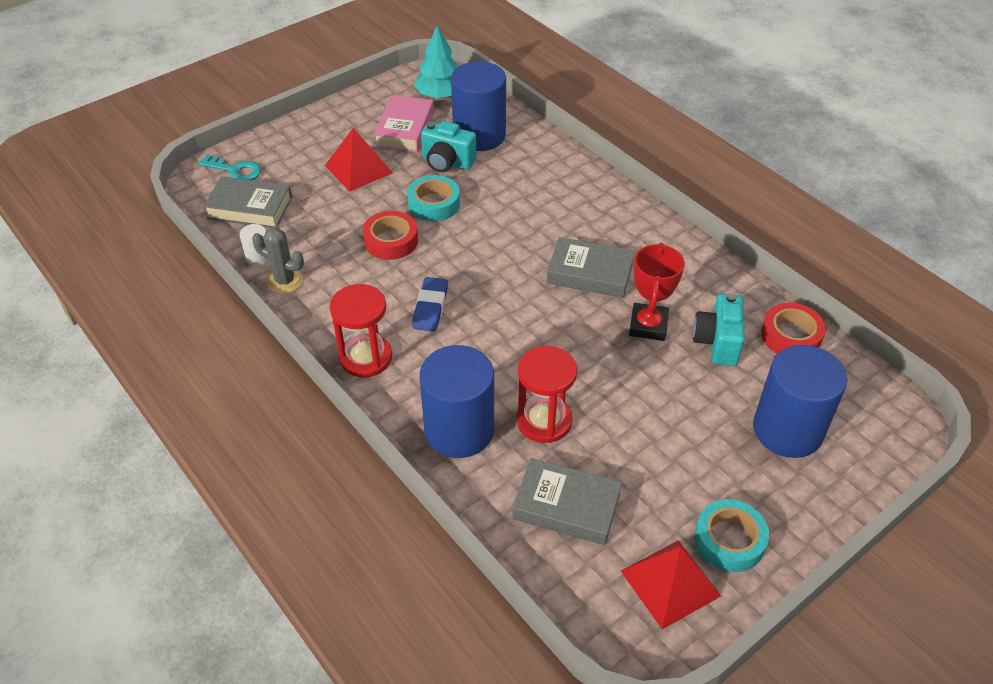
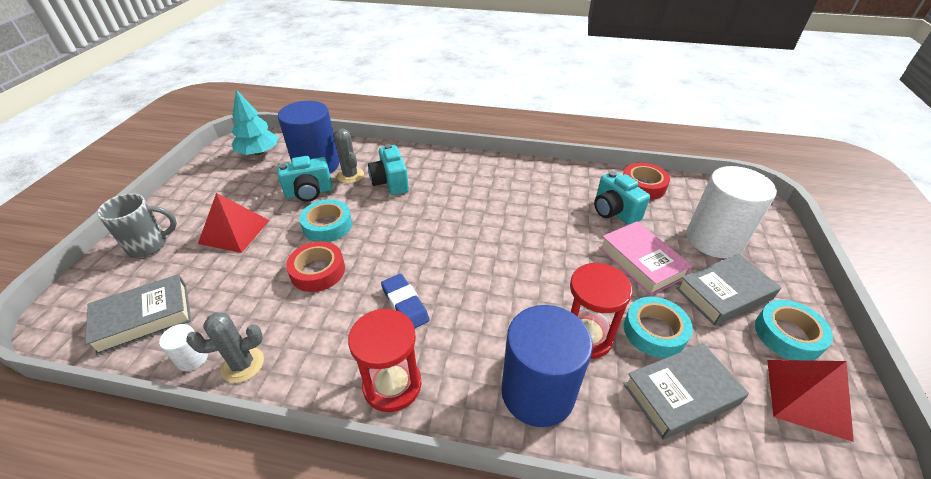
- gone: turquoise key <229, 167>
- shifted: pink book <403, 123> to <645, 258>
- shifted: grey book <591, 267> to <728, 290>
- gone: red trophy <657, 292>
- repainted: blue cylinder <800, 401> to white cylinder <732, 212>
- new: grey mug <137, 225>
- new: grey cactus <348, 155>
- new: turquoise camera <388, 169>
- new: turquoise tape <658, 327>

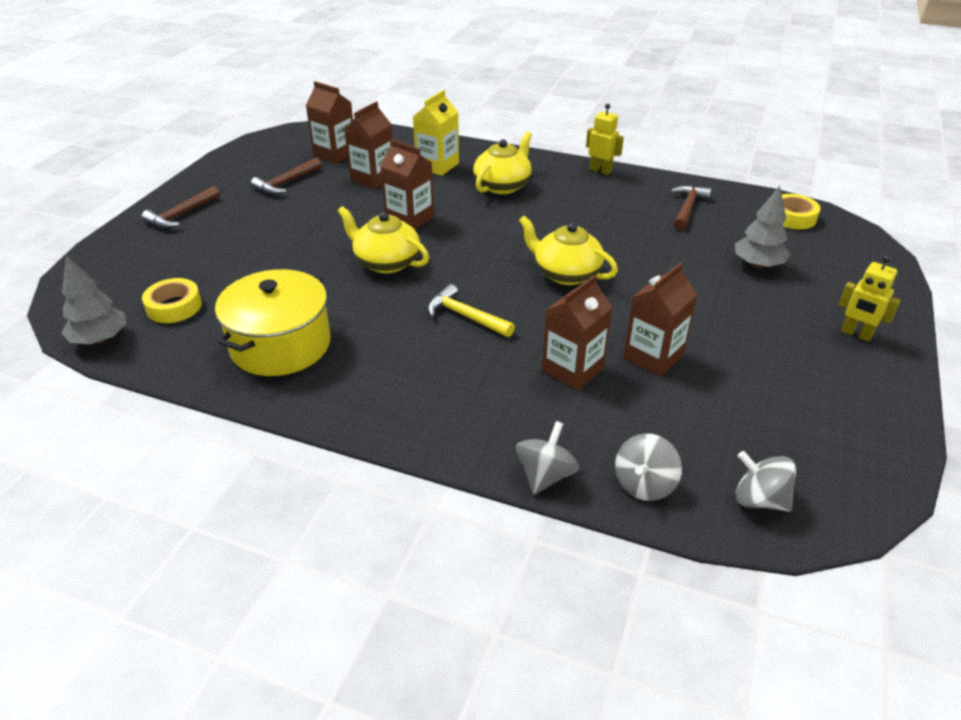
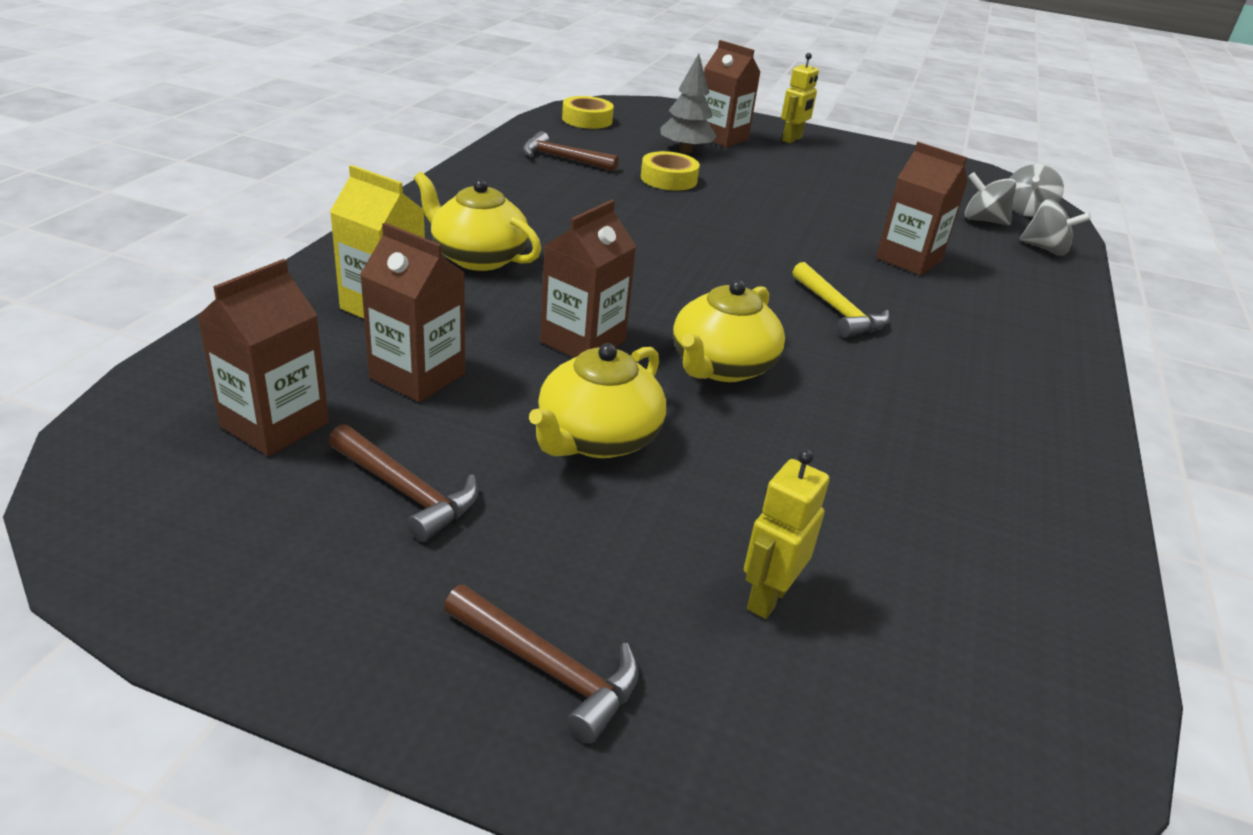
- gone: grey tree <93, 300>
- shifted: yellow tape <172, 300> to <670, 171>
- gone: yellow pot <273, 322>
- rotated: yellow hammer <471, 310> = <841, 300> 60 degrees counterclockwise
- shifted: grey spinning top <547, 458> to <990, 198>
- shifted: yellow teapot <568, 250> to <597, 400>
- shifted: yellow robot <605, 139> to <787, 534>
- shifted: brown carton <660, 319> to <732, 93>

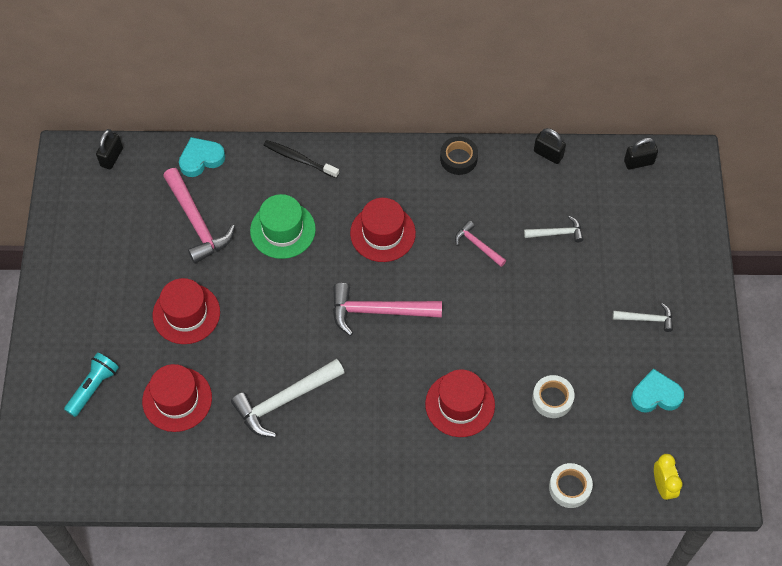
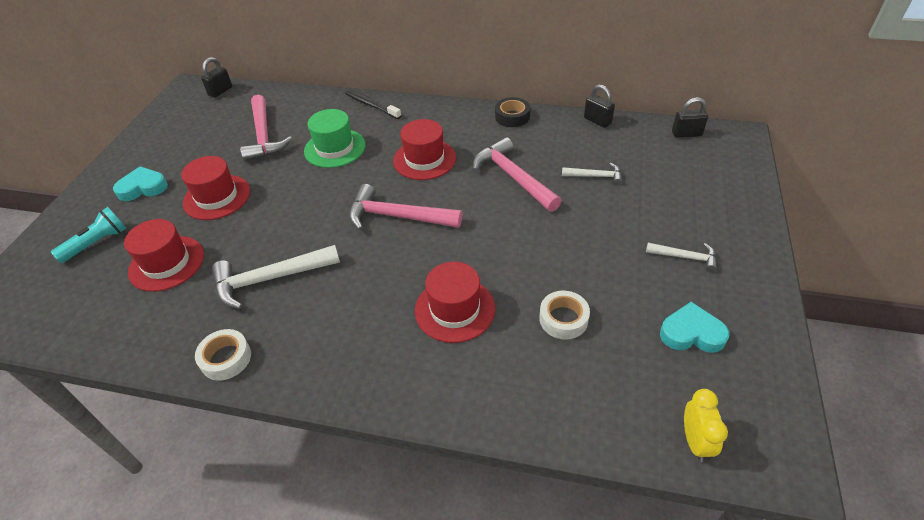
- shifted: turquoise heart <202, 157> to <140, 183>
- scaled: pink hammer <480, 244> = <517, 174> x1.84
- shifted: white tape <571, 485> to <223, 355>

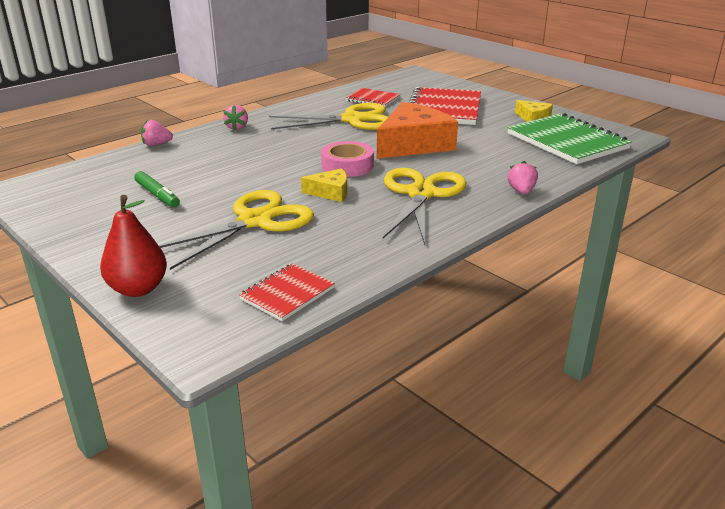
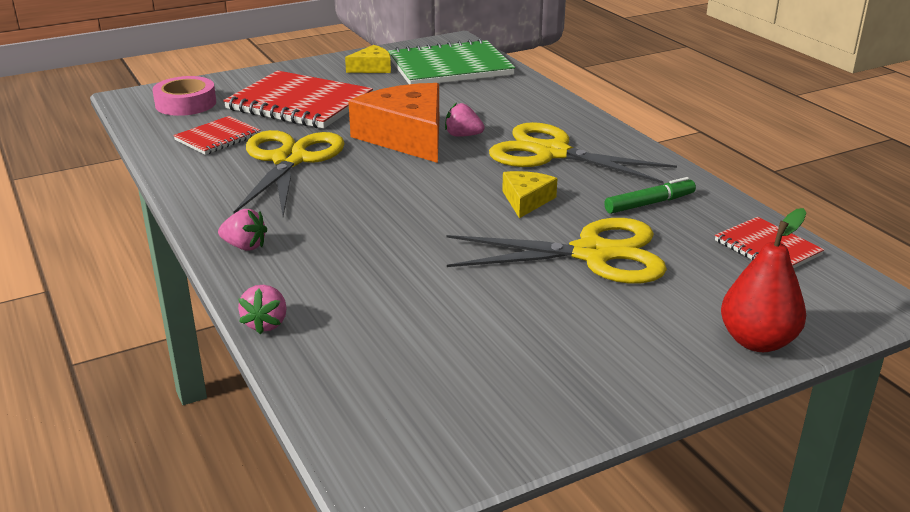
- shifted: green marker <157, 189> to <650, 195>
- rotated: yellow scissors <236, 230> = <556, 251> 120 degrees clockwise
- shifted: pink tape <347, 159> to <184, 96>
- shifted: pink strawberry <523, 177> to <465, 120>

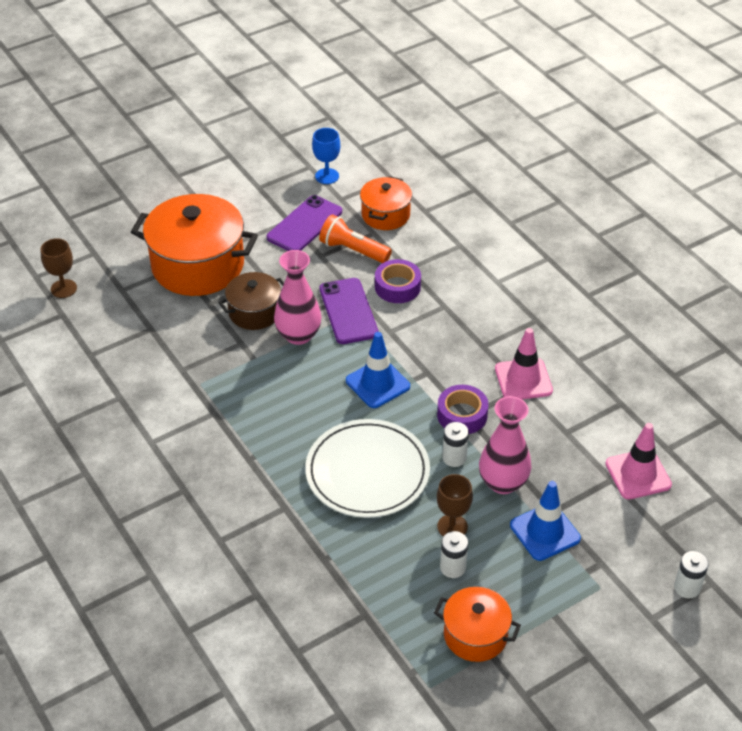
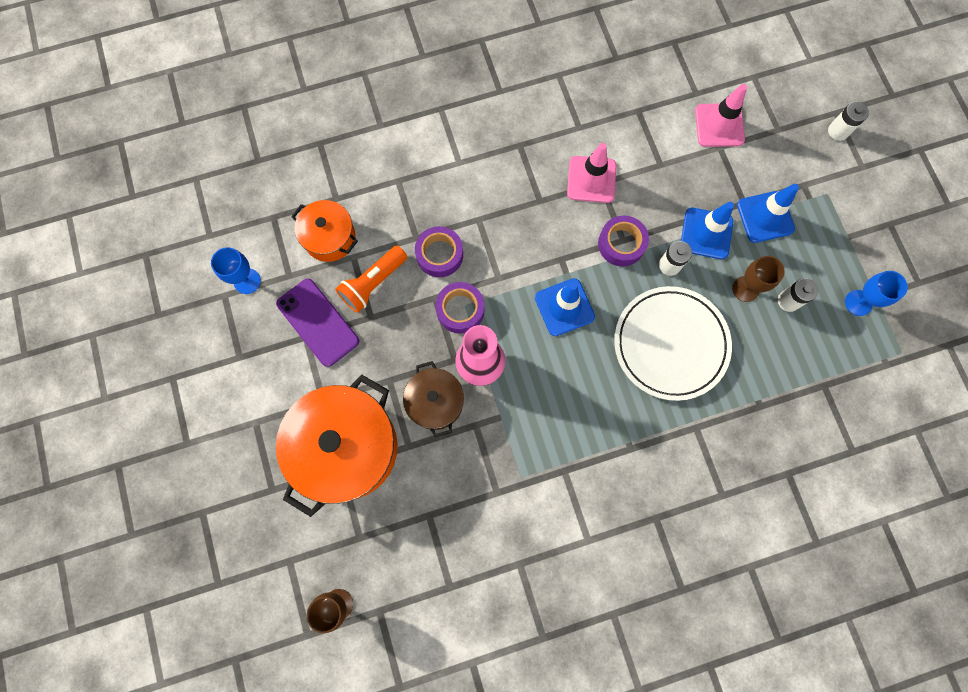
- swapped: purple phone <349, 311> to purple tape <459, 308>
- swapped: orange pot <477, 624> to blue goblet <876, 293>
- swapped: pink vase <505, 445> to blue traffic cone <707, 230>

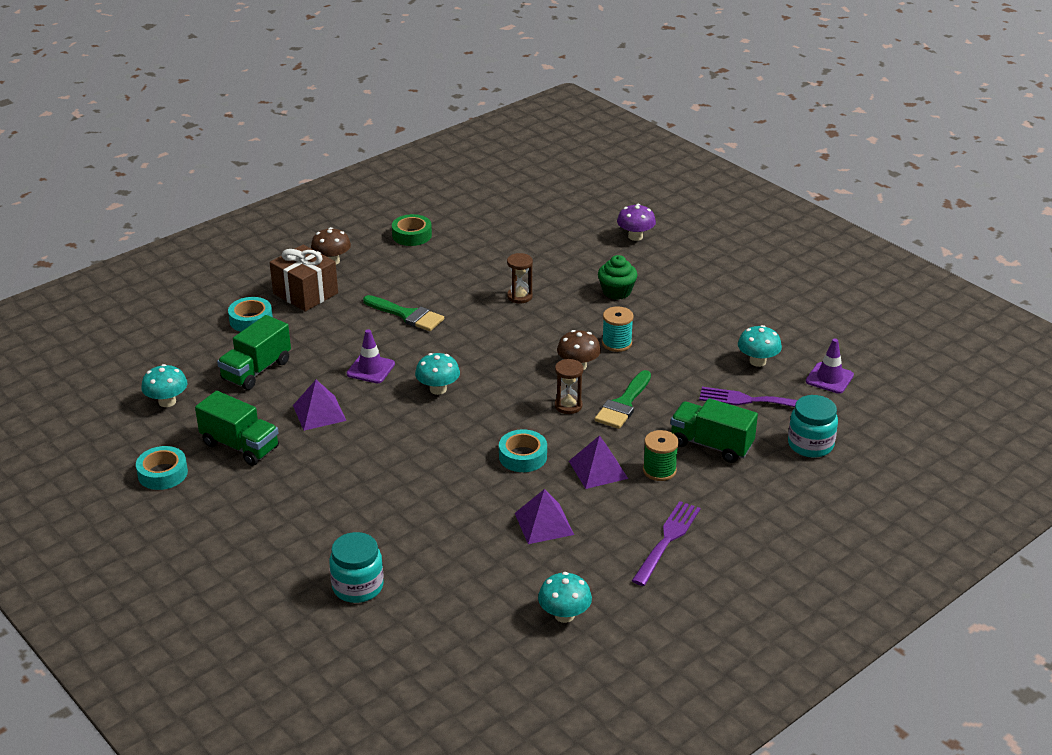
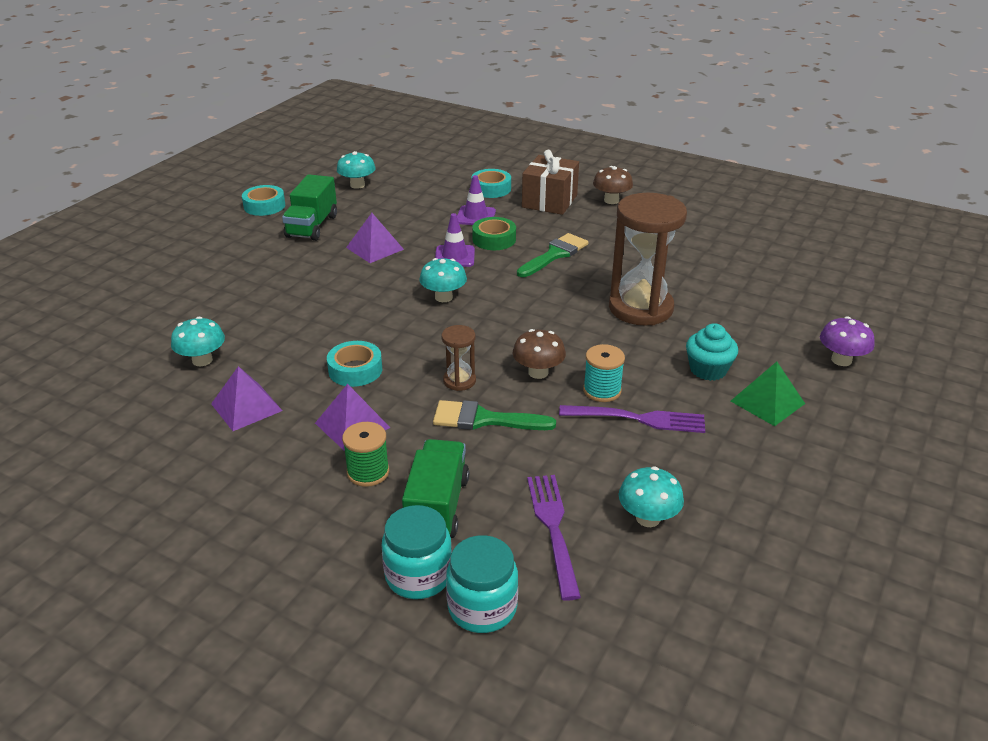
- gone: green truck <254, 352>
- shifted: turquoise jar <356, 567> to <416, 552>
- rotated: green brush <403, 313> = <553, 255> 150 degrees counterclockwise
- shifted: green tape <412, 230> to <494, 233>
- scaled: brown hourglass <520, 278> = <648, 259> x2.19
- shifted: turquoise mushroom <565, 597> to <198, 341>
- repainted: green cupcake <618, 277> to turquoise cupcake <712, 352>
- shifted: purple fork <666, 543> to <632, 419>
- shifted: purple traffic cone <830, 366> to <476, 200>
- new: green pyramid <768, 394>

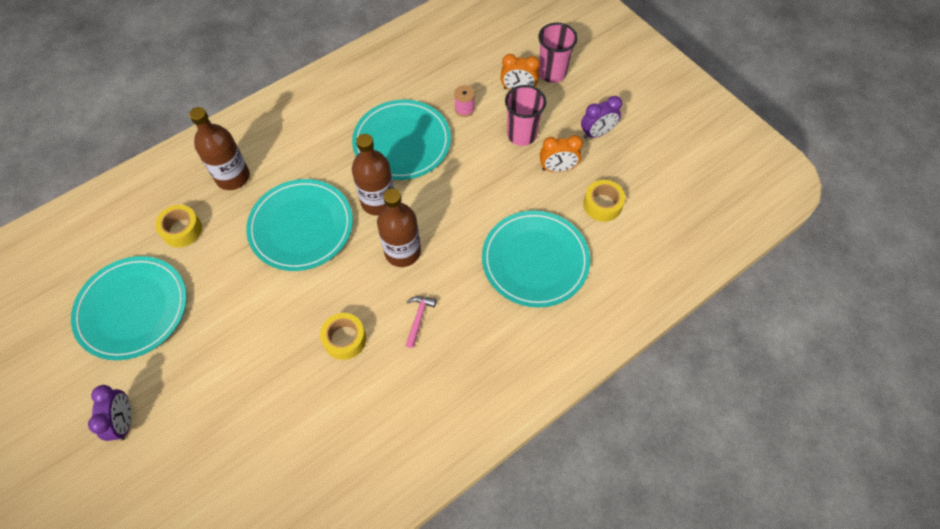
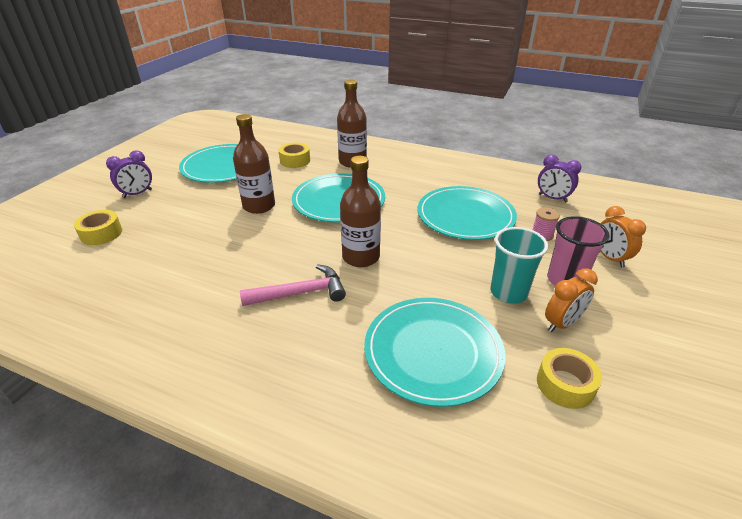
- shifted: yellow tape <343, 336> to <98, 227>
- shifted: brown bottle <373, 175> to <254, 164>
- scaled: pink hammer <421, 322> = <293, 285> x1.69
- gone: pink cup <558, 53>
- rotated: orange clock <561, 153> = <571, 300> 90 degrees counterclockwise
- shifted: purple clock <601, 117> to <559, 178>
- new: turquoise cup <519, 265>

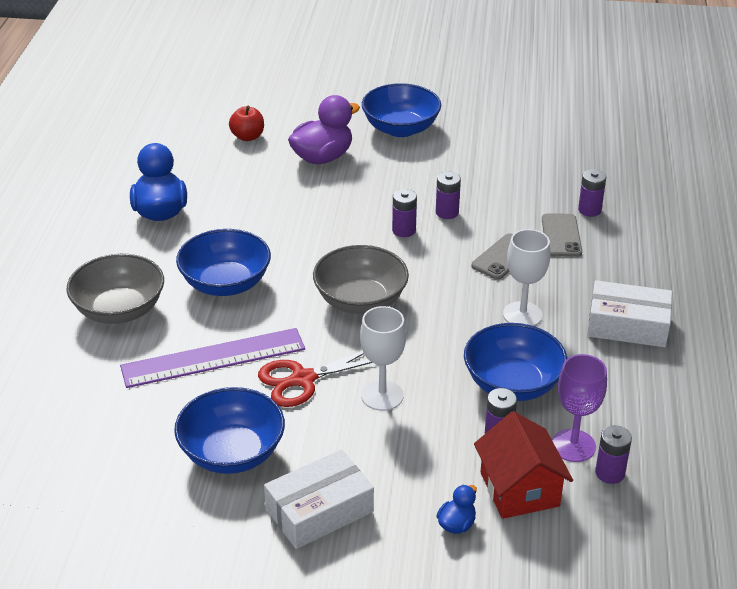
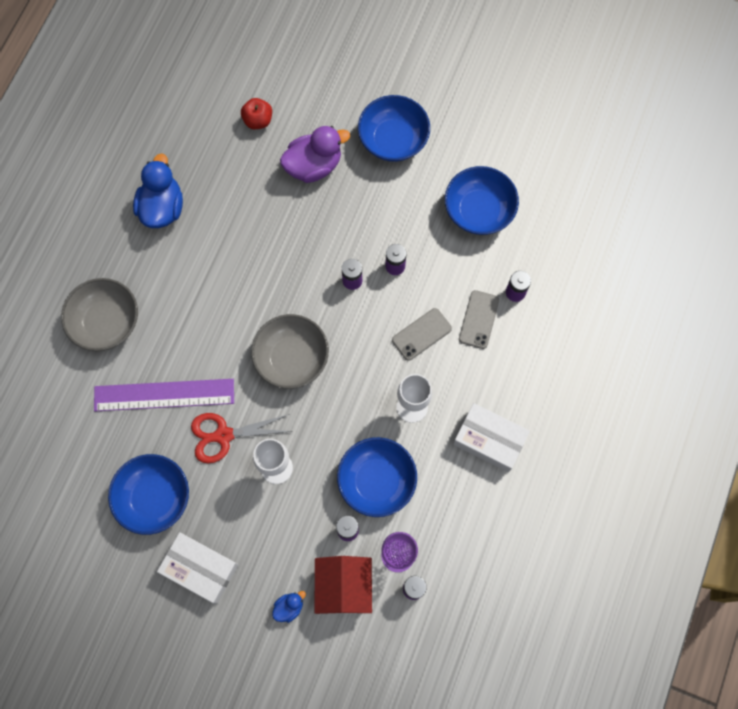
- shifted: blue bowl <223, 262> to <482, 200>
- rotated: white box <319, 499> = <197, 568> 45 degrees clockwise

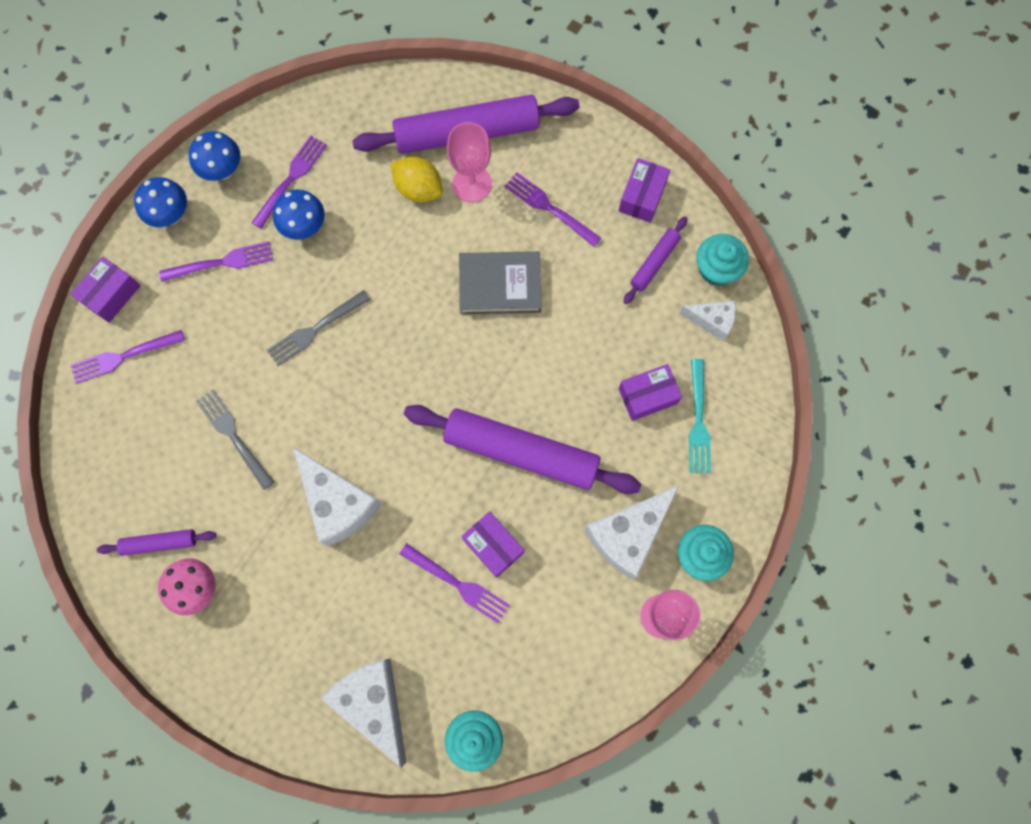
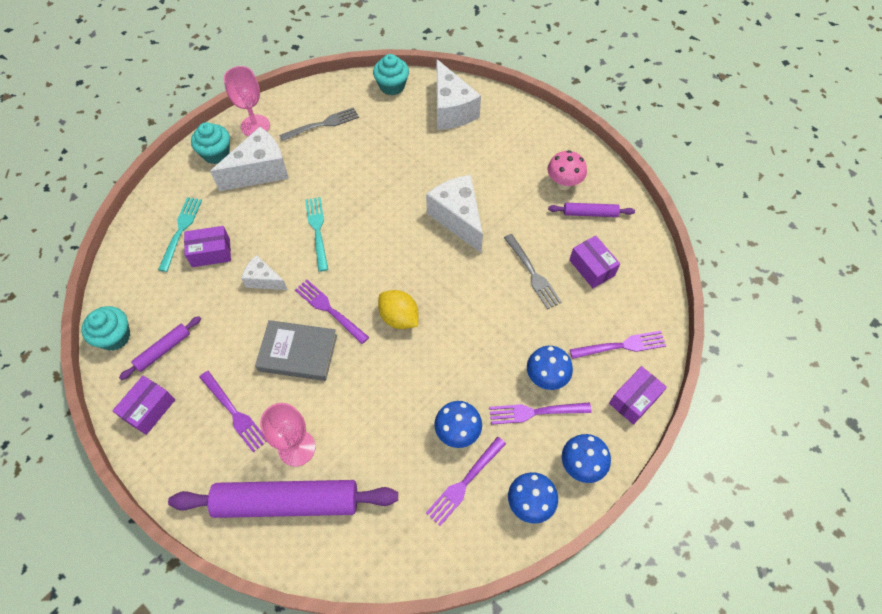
- shifted: grey fork <319, 328> to <319, 124>
- shifted: yellow lemon <417, 179> to <398, 309>
- shifted: purple fork <454, 583> to <332, 312>
- swapped: purple rolling pin <522, 449> to turquoise fork <316, 234>
- shifted: purple box <492, 544> to <594, 261>
- shifted: white cheese <707, 320> to <264, 272>
- new: blue mushroom <550, 368>

